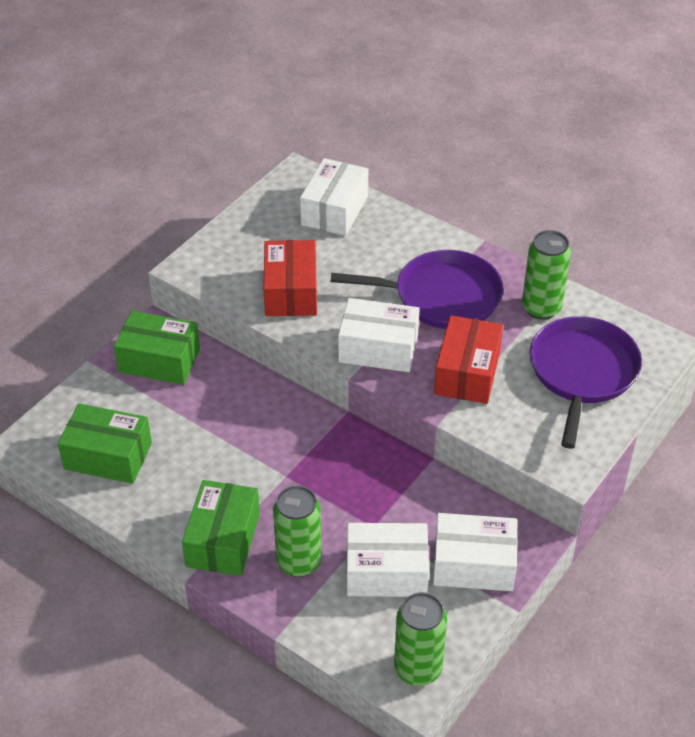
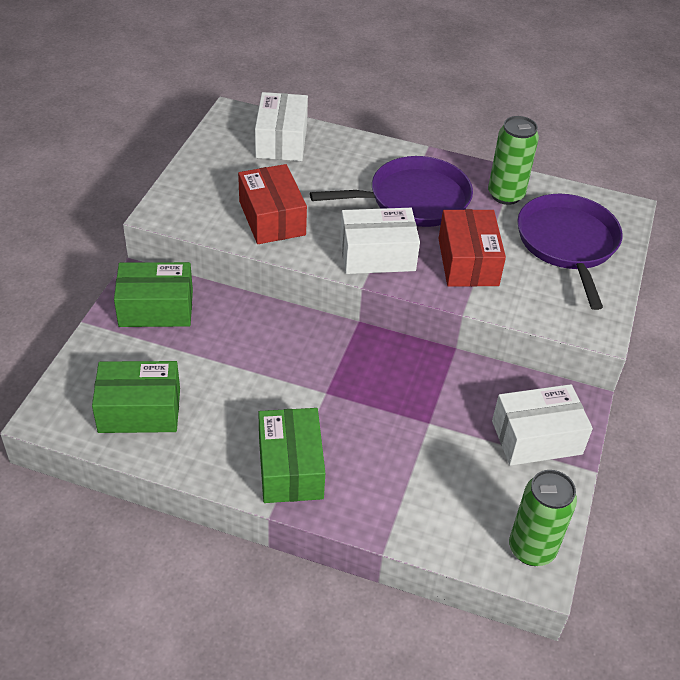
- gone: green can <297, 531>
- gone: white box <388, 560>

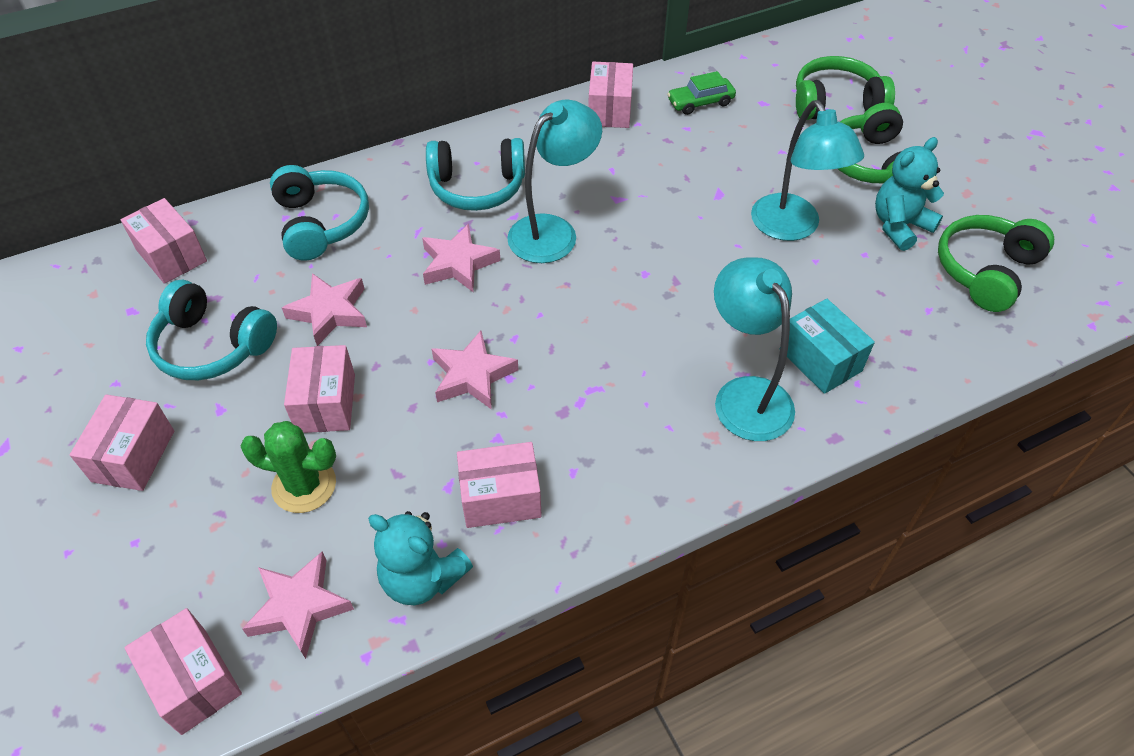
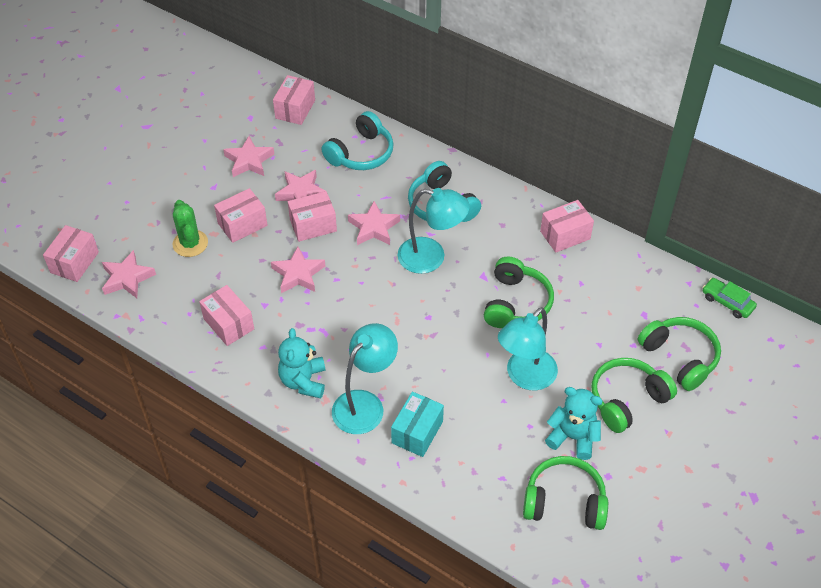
- shifted: pink box <122, 442> to <312, 216>
- swapped: turquoise headphones <211, 329> to pink star <248, 156>
- shifted: turquoise teddy bear <420, 558> to <302, 363>
- shifted: green car <701, 93> to <729, 298>
- new: green headphones <519, 292>

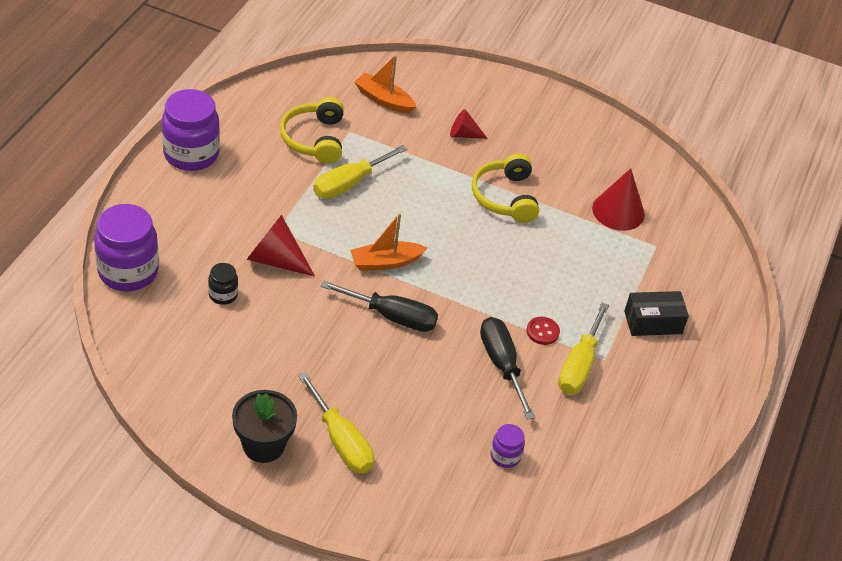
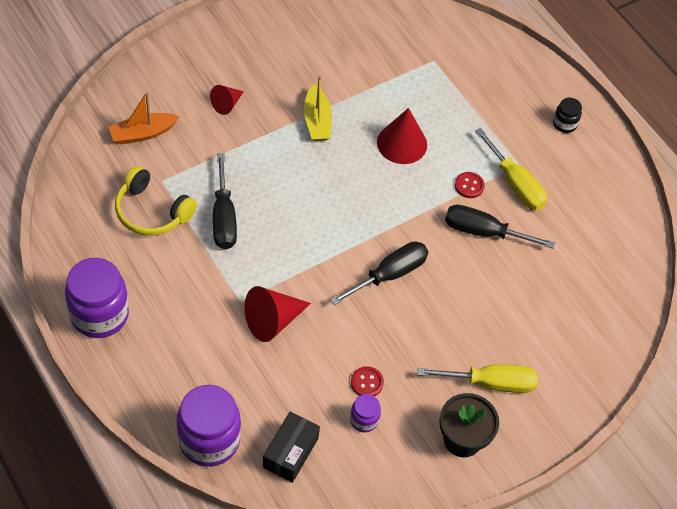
- shifted: black jar <223, 284> to <567, 115>
- repainted: yellow screwdriver <360, 172> to black screwdriver <225, 201>
- gone: orange boat <388, 242>
- swapped: yellow headphones <505, 188> to yellow boat <318, 108>
- shifted: purple jar <507, 446> to <365, 413>
- shifted: red cone <618, 199> to <402, 136>
- shifted: black box <656, 313> to <291, 447>
- new: red button <367, 381>

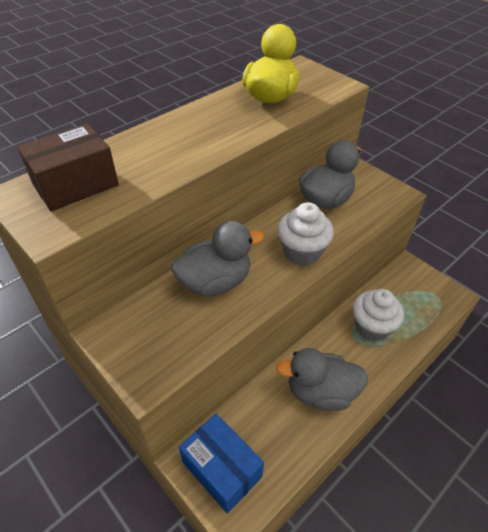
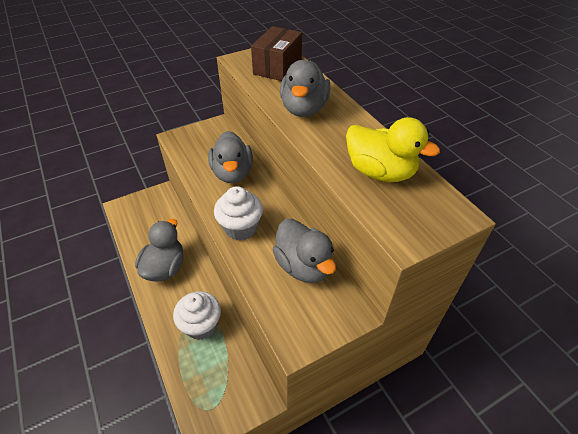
- rotated: brown box <68, 167> = <276, 53> 45 degrees clockwise
- gone: blue box <221, 463>
- new: grey duck <305, 88>

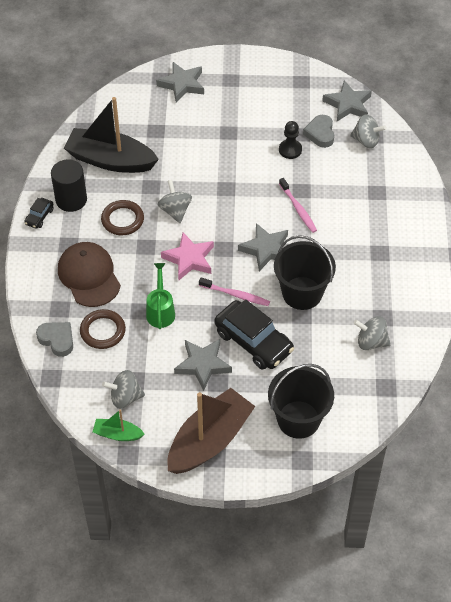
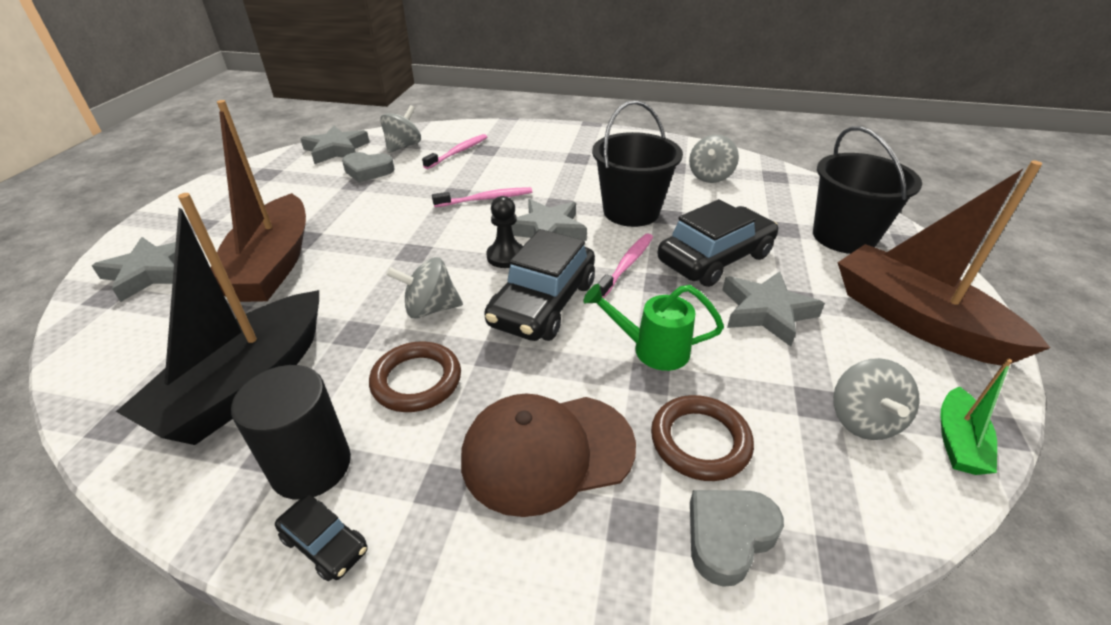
- swapped: pink star <187, 256> to black car <539, 285>
- shifted: black pawn <290, 140> to <504, 232>
- new: brown boat <258, 201>
- new: pink toothbrush <454, 151>

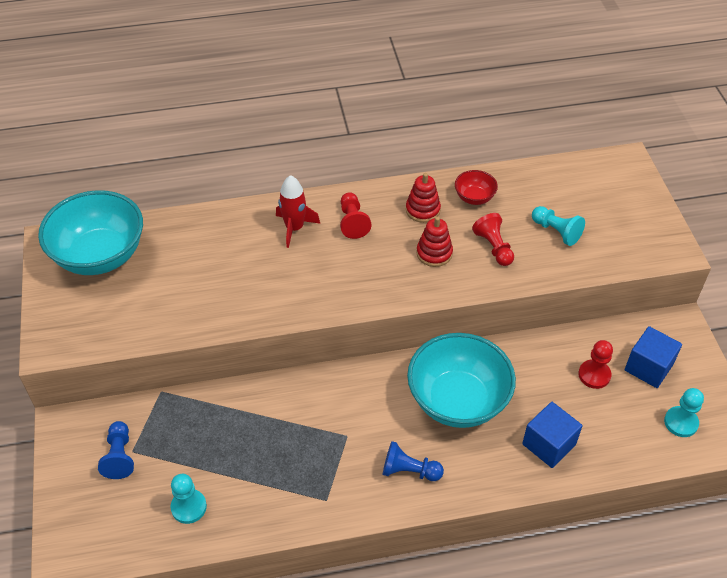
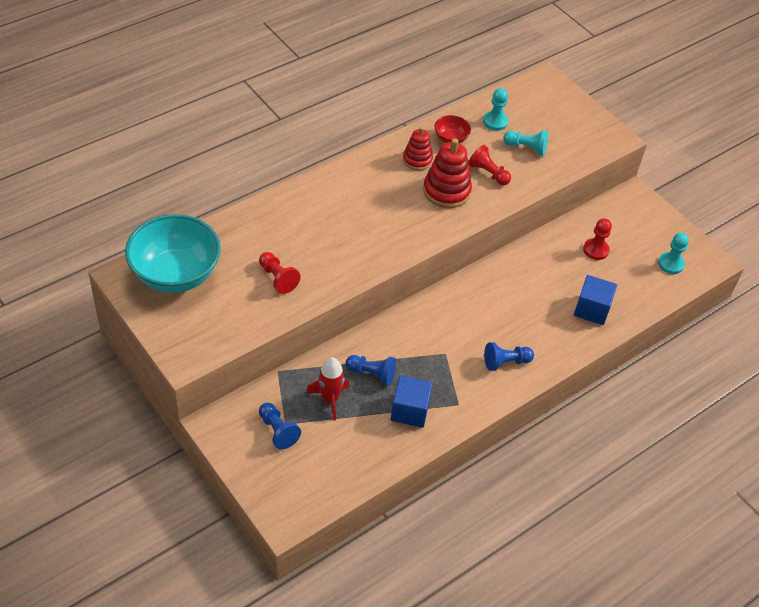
- shifted: turquoise pawn <188, 499> to <495, 109>
- shifted: red rocket <298, 211> to <328, 389>
- shifted: red pawn <355, 215> to <280, 273>
- gone: turquoise bowl <461, 380>
- scaled: red stacking toy <435, 241> = <447, 173> x1.57
- shifted: blue cube <653, 357> to <412, 402>
- new: blue pawn <371, 370>

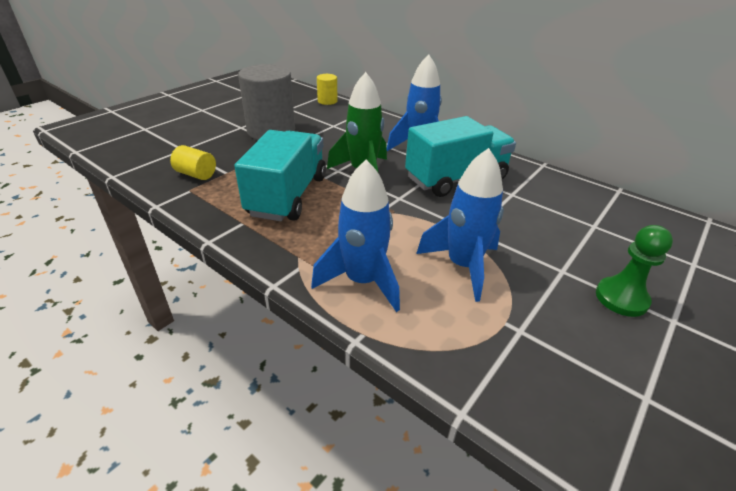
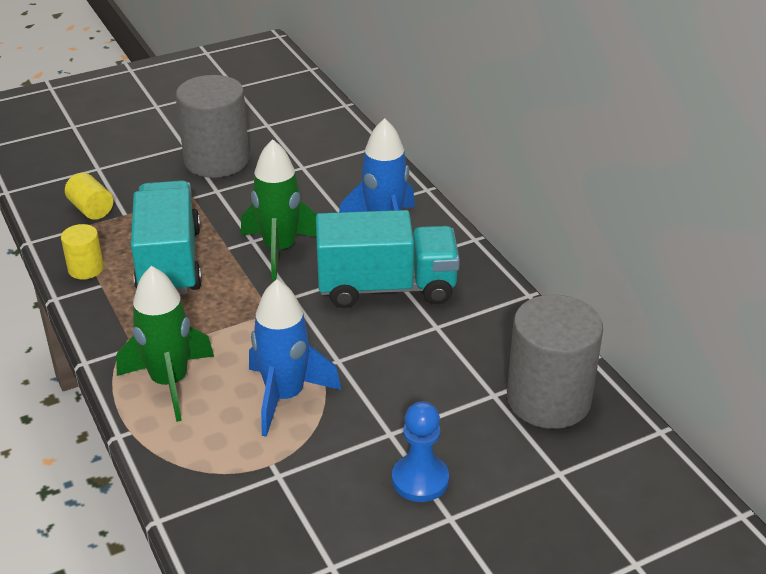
- rotated: turquoise truck <280, 175> = <166, 237> 45 degrees counterclockwise
- repainted: blue rocket <355, 236> to green rocket <165, 344>
- shifted: yellow cylinder <327, 89> to <82, 252>
- repainted: green pawn <634, 271> to blue pawn <420, 451>
- new: grey cylinder <555, 361>

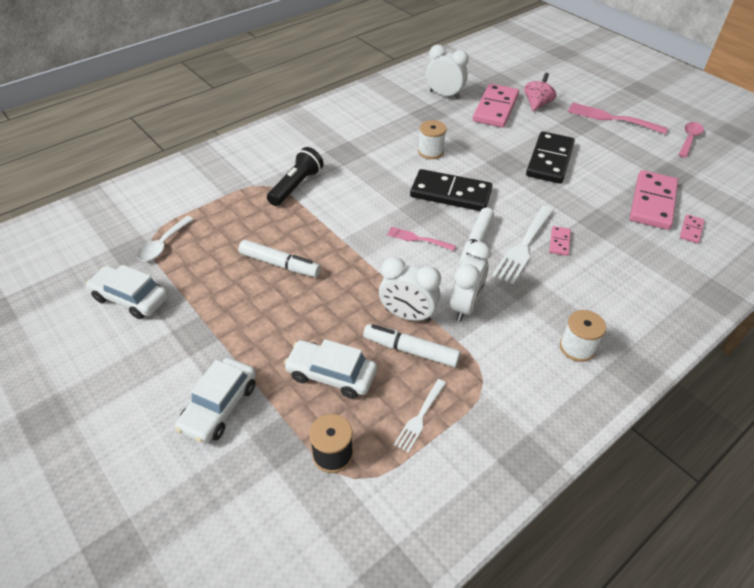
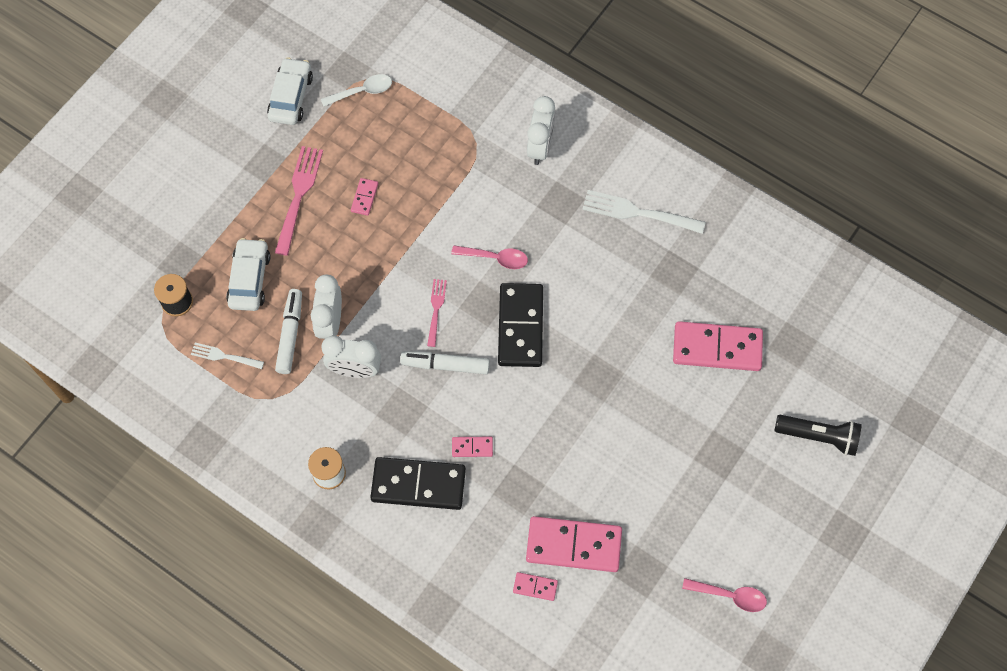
- rotated: white spoon <165, 238> = <356, 90> 150 degrees clockwise
- gone: white car <215, 401>
- swapped: white marker <279, 258> to pink domino <364, 197>
- shifted: black flashlight <295, 176> to <818, 435>
- gone: white spool <432, 139>
- shifted: white clock <447, 72> to <541, 130>
- shifted: white fork <523, 245> to <644, 212>
- gone: pink spinning top <540, 92>
- shifted: black domino <550, 157> to <418, 483>
- shifted: pink fork <618, 118> to <299, 201>
- new: pink spoon <489, 257>

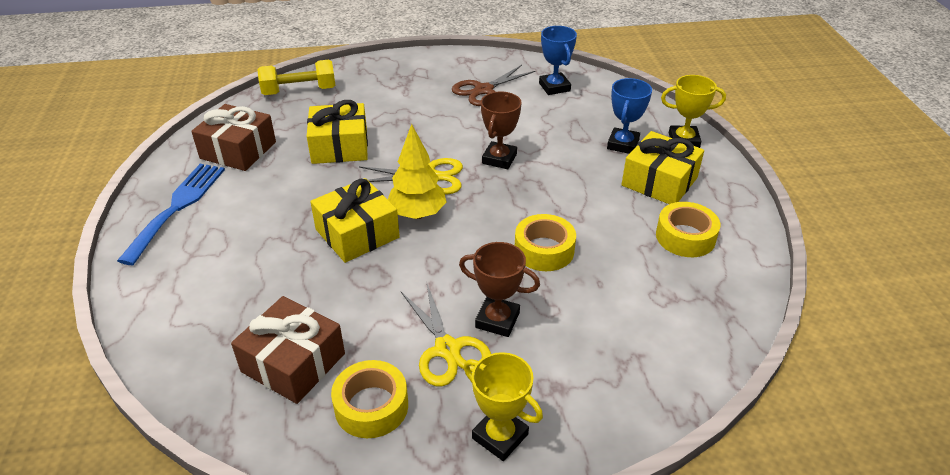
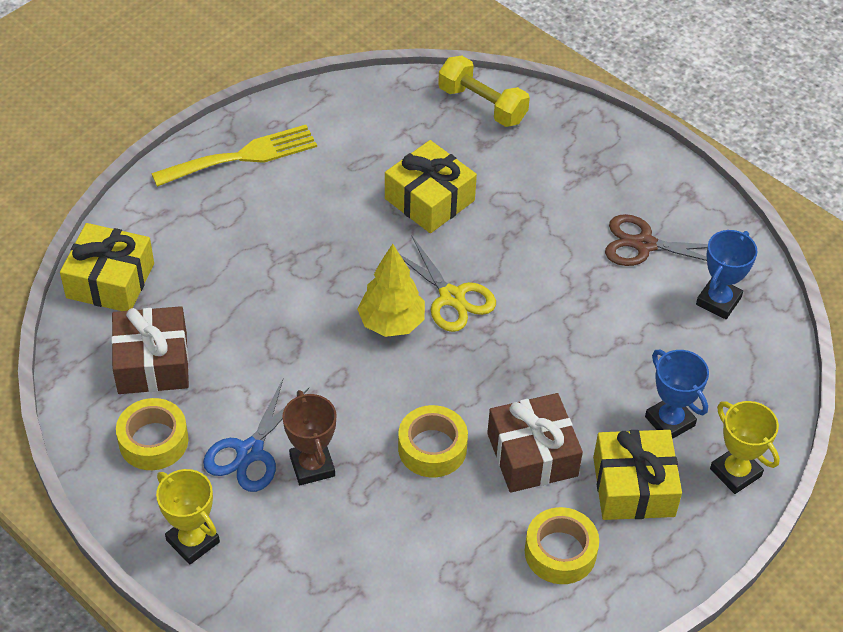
- repainted: blue fork <171, 214> to yellow fork <234, 156>
- shifted: brown gift <233, 137> to <535, 443>
- shifted: yellow gift <355, 220> to <107, 267>
- repainted: yellow scissors <446, 335> to blue scissors <256, 434>
- rotated: yellow trophy <503, 406> = <188, 517> 45 degrees counterclockwise
- gone: brown trophy <501, 130>
- rotated: blue trophy <629, 116> = <677, 394> 75 degrees clockwise

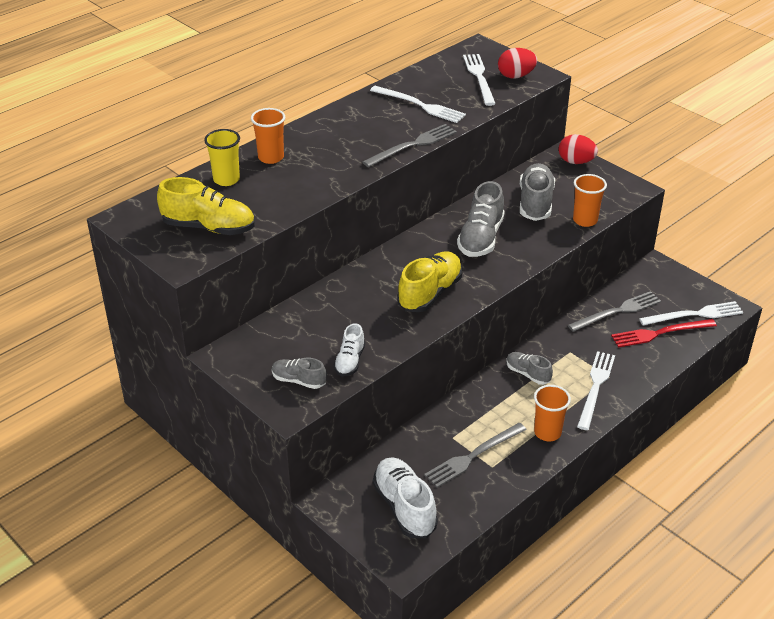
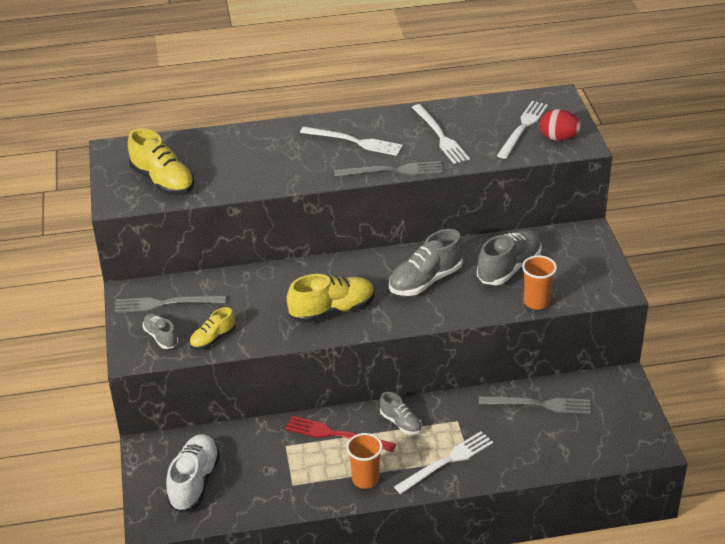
- gone: yellow cup <222, 157>
- gone: orange cup <268, 136>
- repainted: white shoe <349, 349> to yellow shoe <212, 328>
- shifted: grey fork <475, 455> to <170, 304>
- rotated: grey shoe <530, 368> = <401, 413> 150 degrees clockwise
- gone: red egg <578, 149>
- shifted: red fork <664, 333> to <340, 434>
- shifted: white fork <691, 313> to <351, 141>

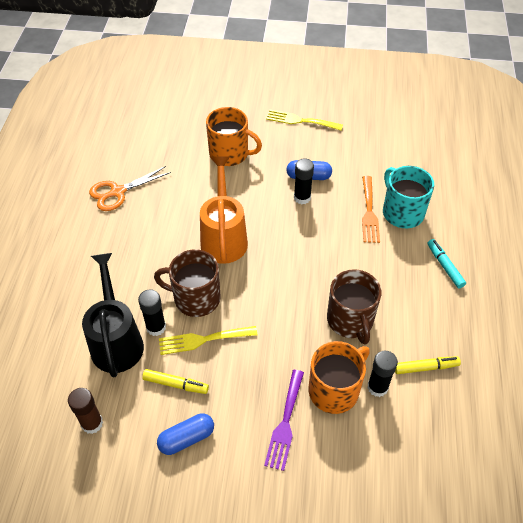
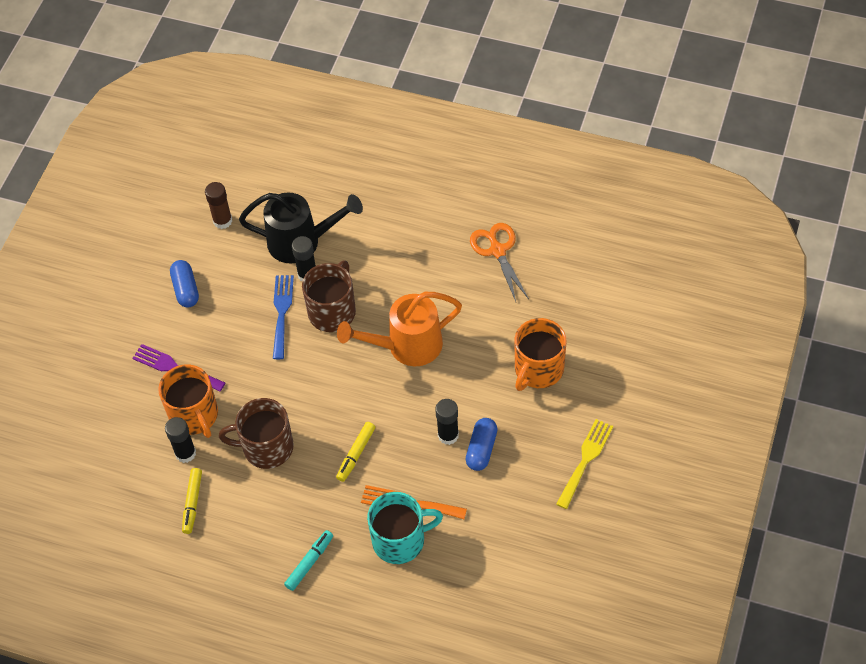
- shifted: yellow marker <175, 381> to <355, 452>
- repainted: yellow fork <208, 340> to blue fork <283, 317>
- rotated: orange watering can <224, 210> = <399, 329> 150 degrees clockwise
- rotated: turquoise marker <446, 263> = <308, 560> 45 degrees counterclockwise

